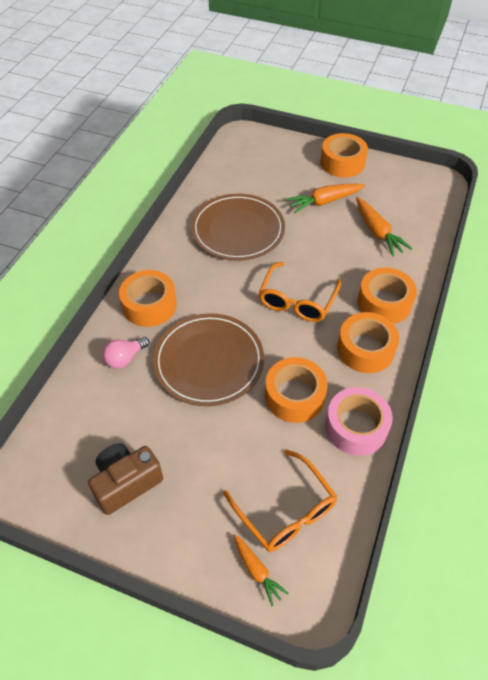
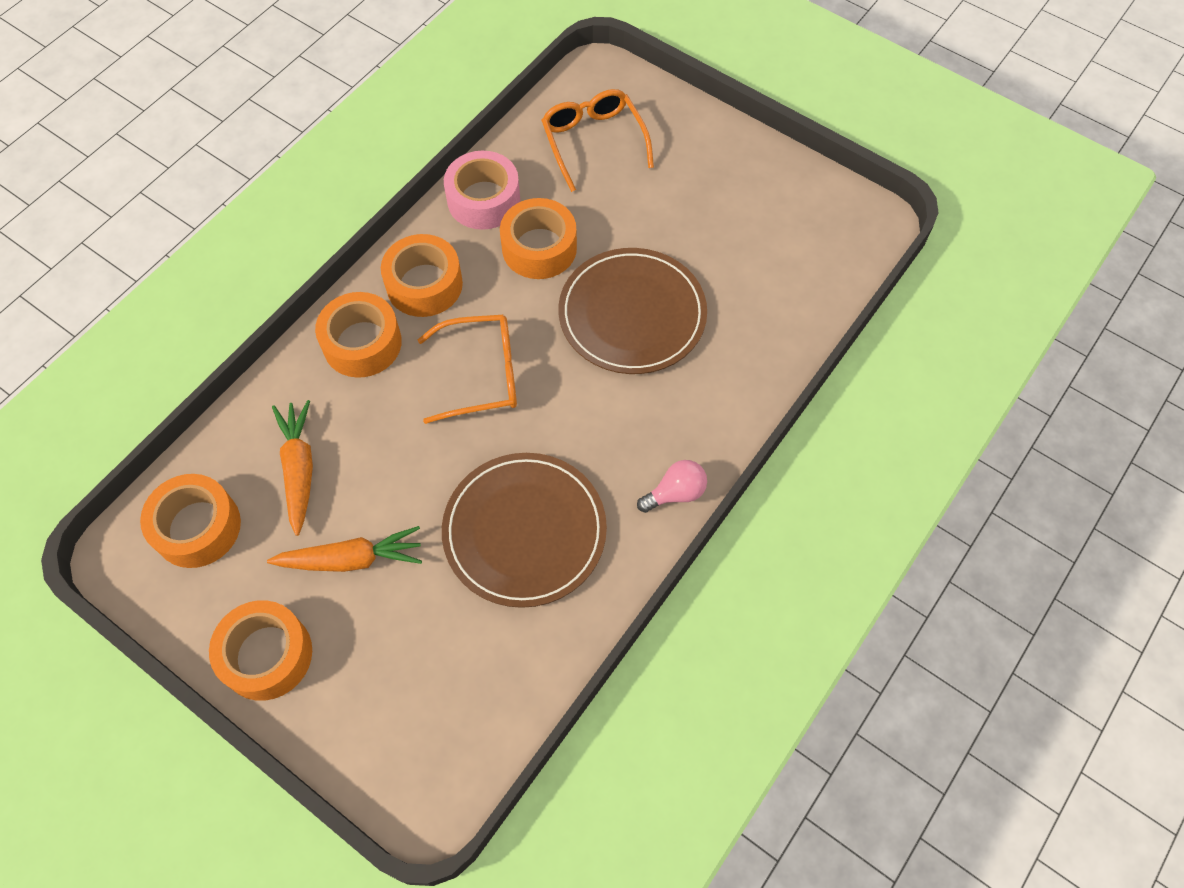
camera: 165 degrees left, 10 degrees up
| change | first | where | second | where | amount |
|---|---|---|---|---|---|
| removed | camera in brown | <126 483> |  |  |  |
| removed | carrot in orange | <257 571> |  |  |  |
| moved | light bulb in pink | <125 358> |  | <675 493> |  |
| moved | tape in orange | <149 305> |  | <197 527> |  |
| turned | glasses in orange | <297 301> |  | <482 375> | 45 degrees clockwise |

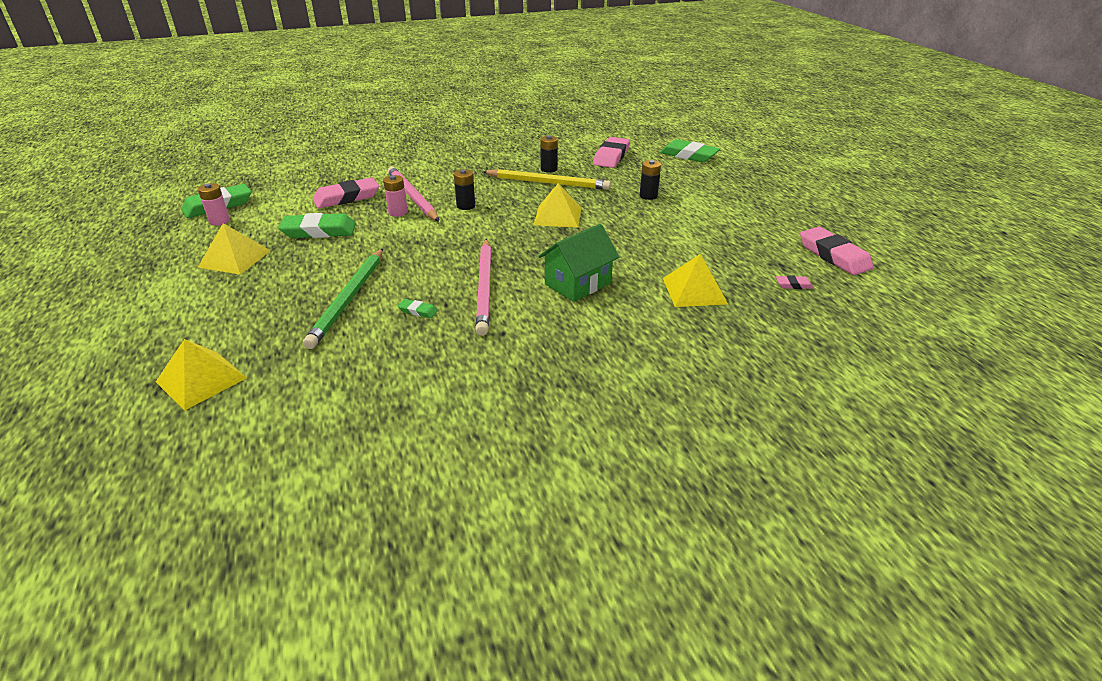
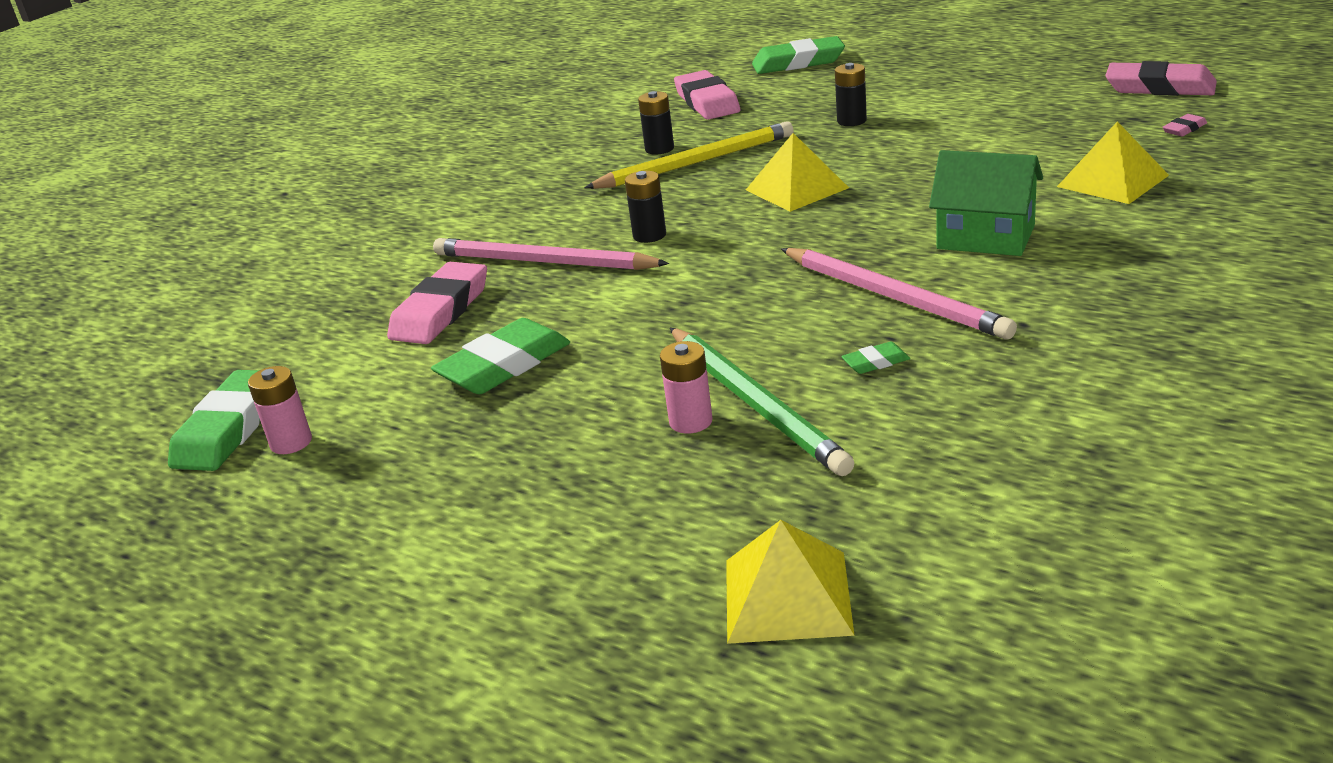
camera: 35 degrees left, 5 degrees down
| change | first | where | second | where | amount |
|---|---|---|---|---|---|
| removed | pyramid in yellow | <234 258> |  |  |  |
| moved | battery in pink | <398 212> |  | <690 421> |  |
| turned | house in green | <578 283> |  | <986 237> | 75 degrees counterclockwise |

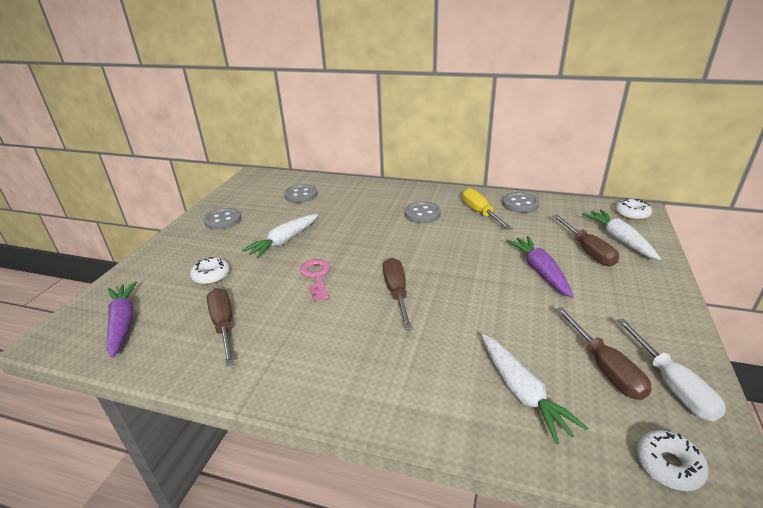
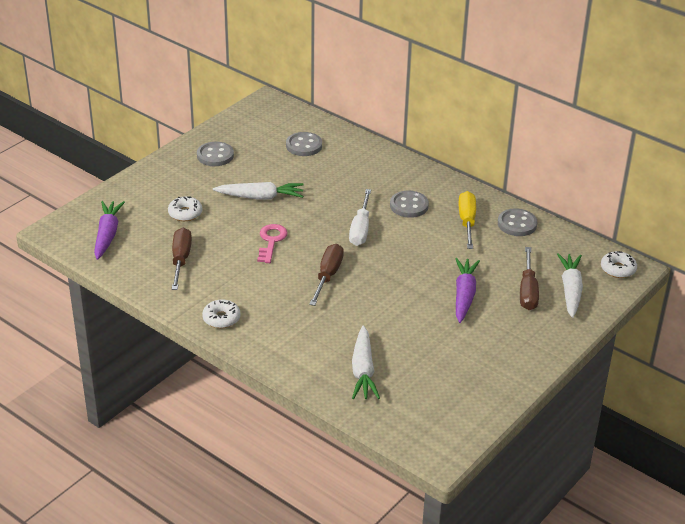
camera: 20 degrees right, 5 degrees up
| change | first | where | second | where | amount |
|---|---|---|---|---|---|
| removed | screwdriver in brown | <605 368> |  |  |  |
| moved | screwdriver in white | <671 385> |  | <360 229> |  |
| moved | donut in white | <668 465> |  | <221 318> |  |
| turned | carrot in white | <284 241> |  | <260 197> | 150 degrees counterclockwise |

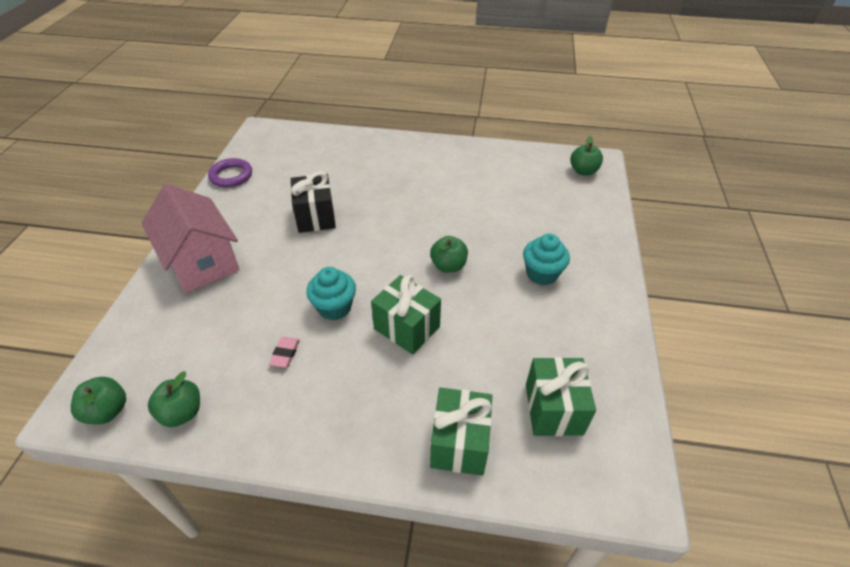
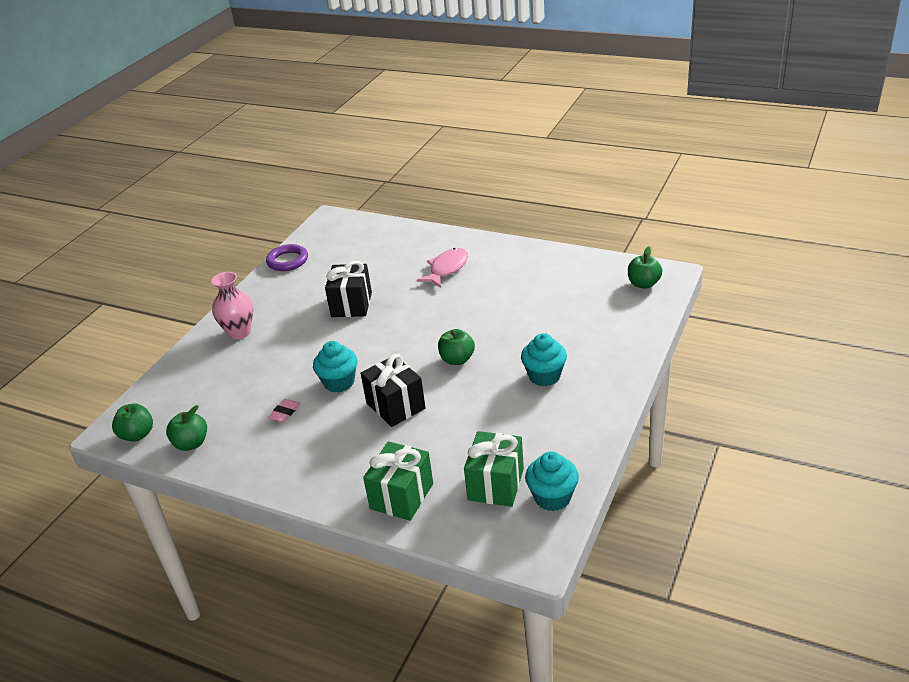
camera: 20 degrees right, 10 degrees down
| change | first | where | second | where | amount |
|---|---|---|---|---|---|
| added |  |  | fish in pink | <447 269> |  |
| added |  |  | cupcake in turquoise | <552 497> |  |
| replaced | house in pink | <201 261> | vase in pink | <239 332> |  |
| recoloured | gift in green | <406 328> | gift in black | <395 406> |  |

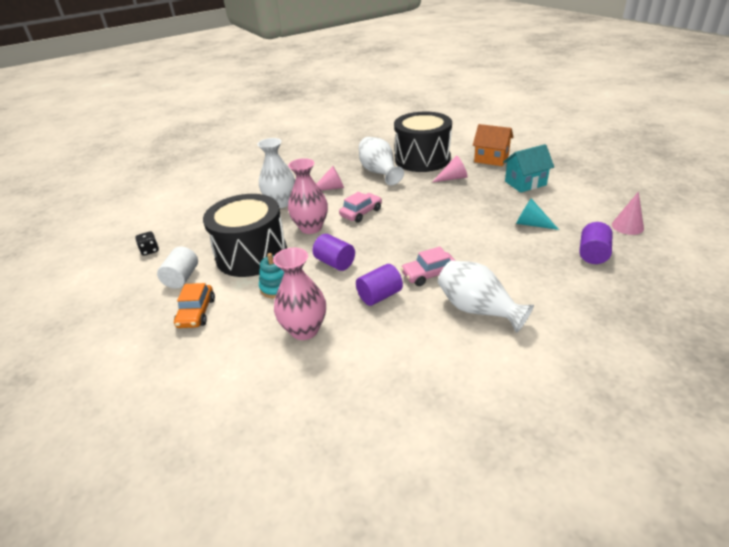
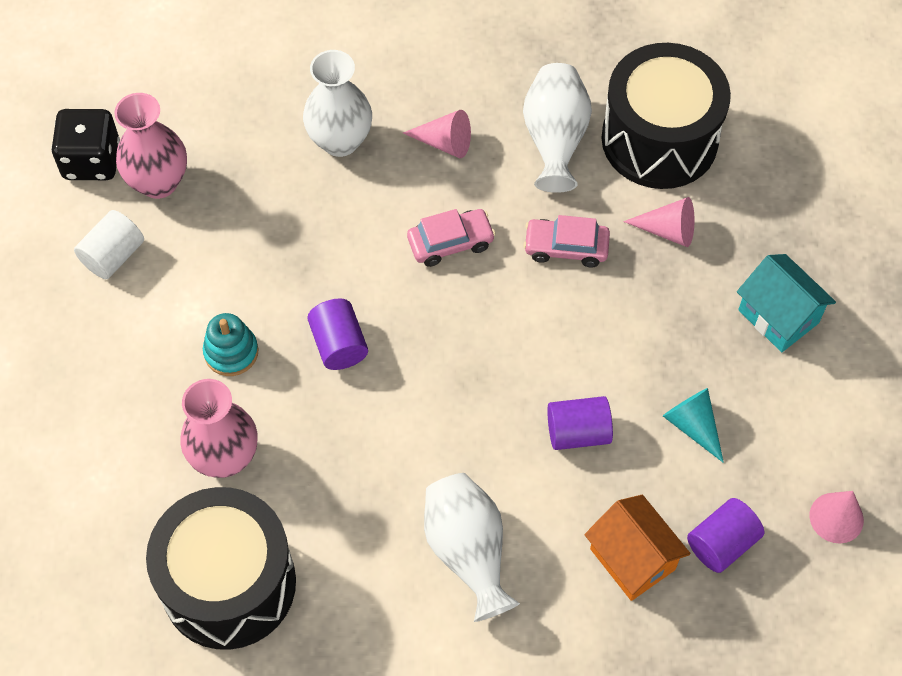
camera: 25 degrees right, 25 degrees up
| change | first | where | second | where | amount |
|---|---|---|---|---|---|
| removed | car in orange | <196 313> |  |  |  |
| moved | drum in black | <252 254> |  | <229 584> |  |
| moved | vase in pink | <311 228> |  | <158 182> |  |
| moved | cylinder in purple | <379 296> |  | <578 432> |  |
| moved | car in pink | <429 274> |  | <566 247> |  |
| moved | house in orange | <491 159> |  | <632 559> |  |
| turned | house in turquoise | <525 183> |  | <778 316> | 45 degrees clockwise |
| resized | dice in black | <150 250> |  | <91 161> | x1.89 |

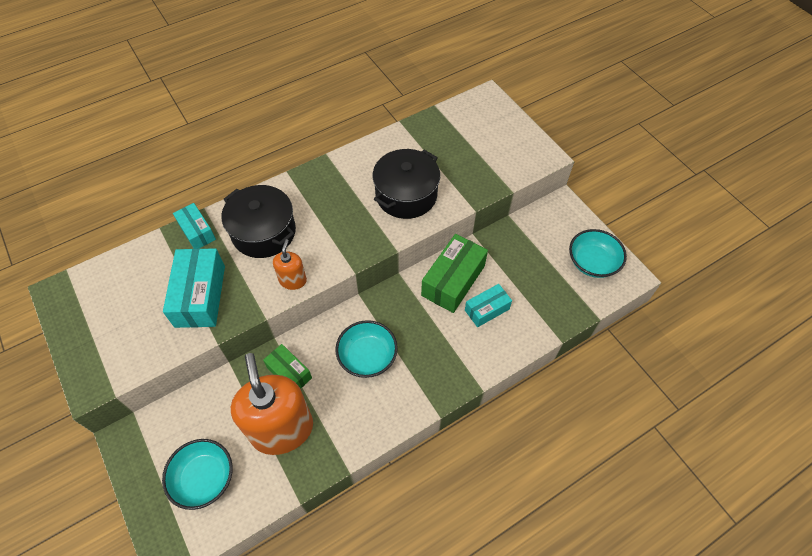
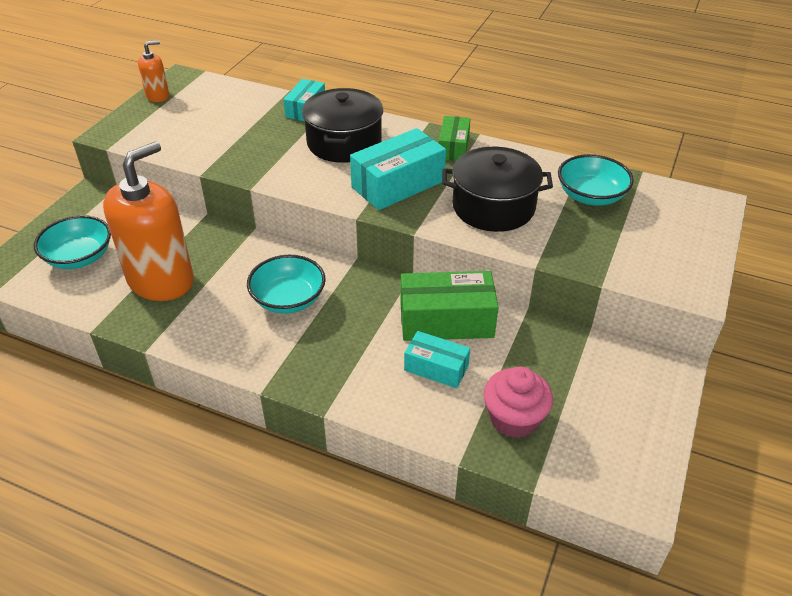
camera: 55 degrees right, 15 degrees down
| change | first | where | second | where | amount |
|---|---|---|---|---|---|
| added |  |  | cupcake in pink | <514 418> |  |
| moved | box in turquoise | <200 296> |  | <398 184> |  |
| moved | box in green | <289 372> |  | <453 147> |  |
| moved | soap dispenser in orange | <293 280> |  | <158 96> |  |
| moved | bowl in turquoise | <592 262> |  | <591 196> |  |

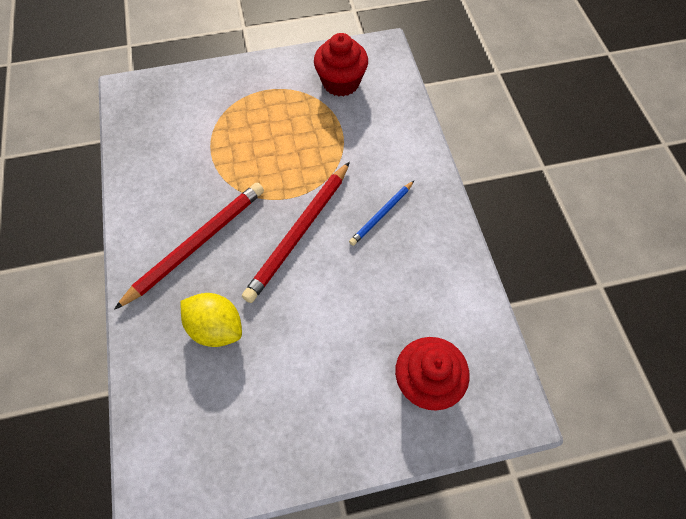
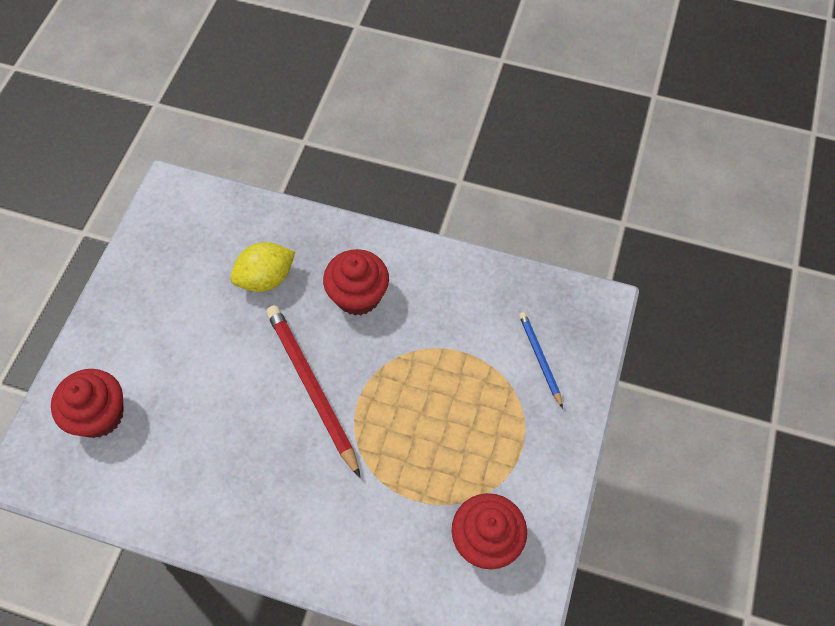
camera: 120 degrees right, 0 degrees up
| change | first | where | second | where | amount |
|---|---|---|---|---|---|
| moved | pencil in blue | <381 214> |  | <540 359> |  |
| replaced | pencil in red | <196 244> | cupcake in red | <358 295> |  |

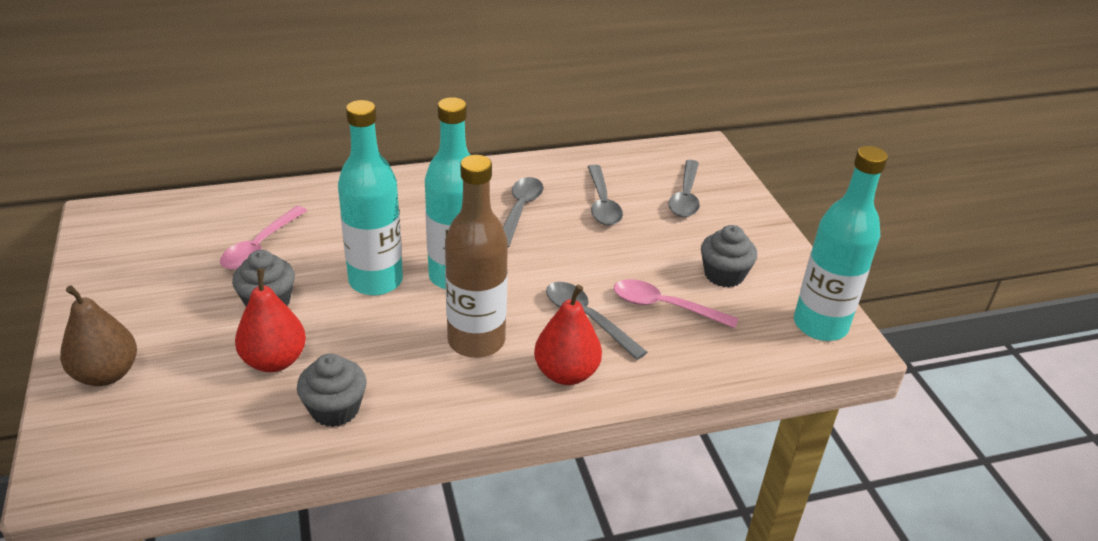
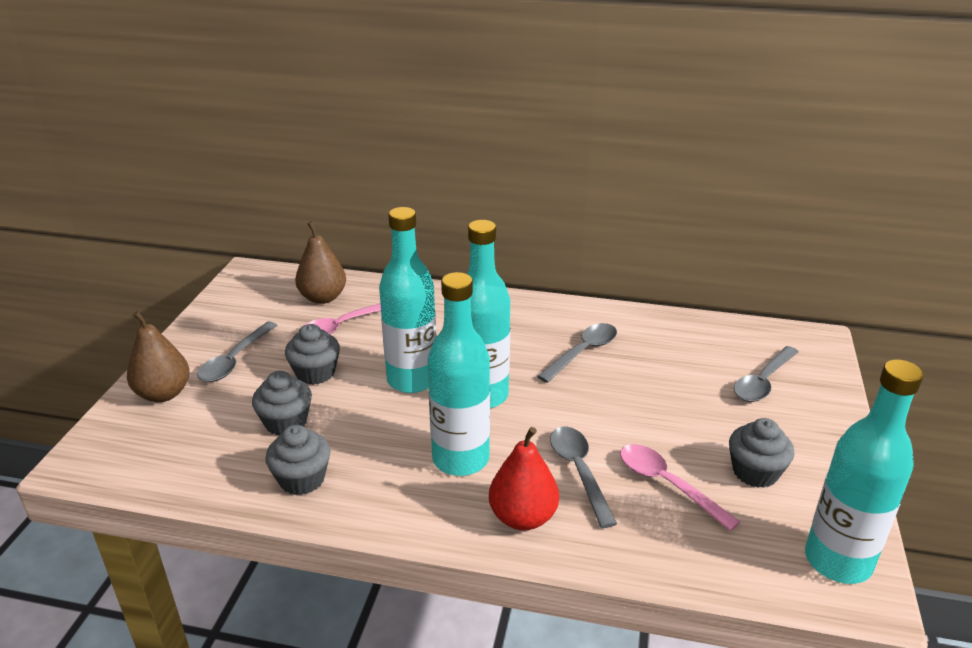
camera: 30 degrees right, 5 degrees down
| change | first | where | second | where | amount |
|---|---|---|---|---|---|
| added |  |  | pear in brown | <323 298> |  |
| moved | spoon in grey | <602 203> |  | <235 360> |  |
| replaced | pear in red | <274 361> | cupcake in grey | <286 422> |  |
| recoloured | bottle in brown | <476 341> | bottle in turquoise | <460 459> |  |

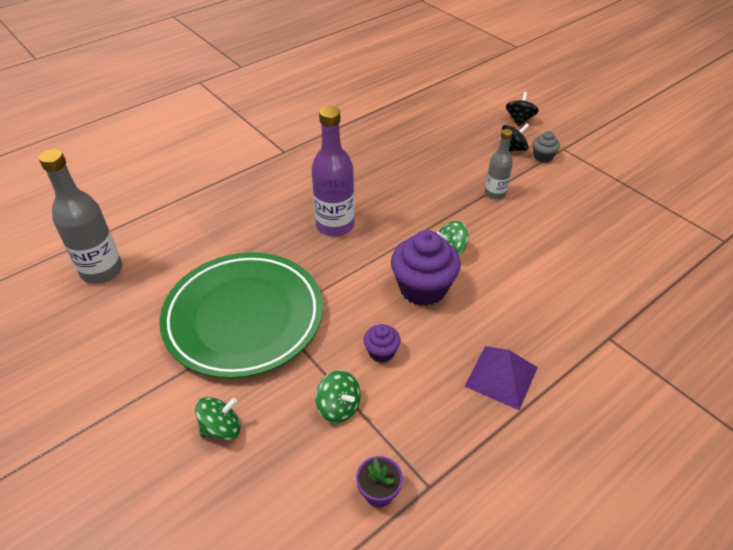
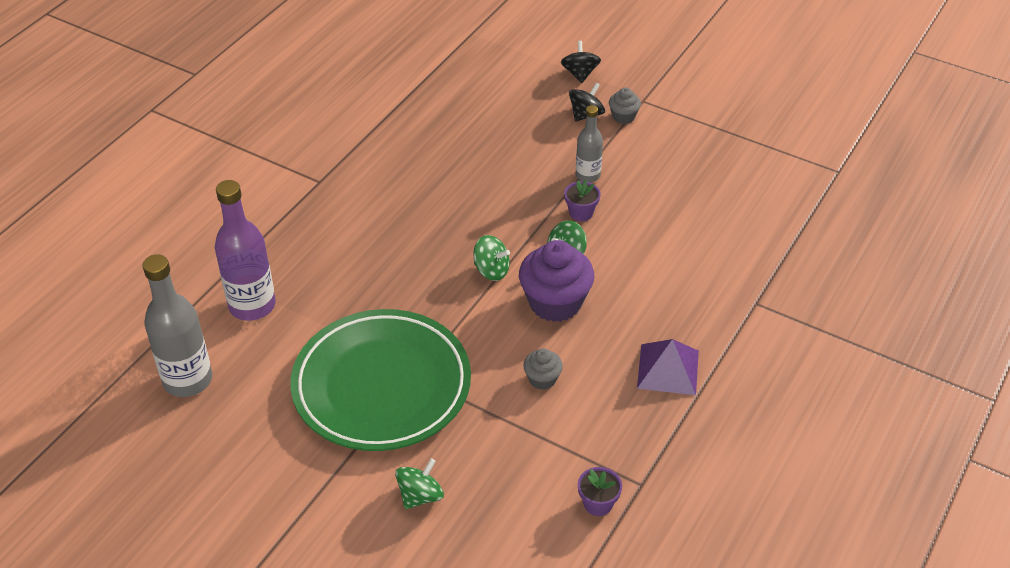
camera: 20 degrees left, 0 degrees up
| change | first | where | second | where | amount |
|---|---|---|---|---|---|
| added |  |  | flower pot in purple | <581 213> |  |
| moved | bottle in purple | <335 225> |  | <252 305> |  |
| moved | spinning top in green | <338 407> |  | <491 270> |  |
| recoloured | cupcake in purple | <381 352> | cupcake in grey | <542 379> |  |

